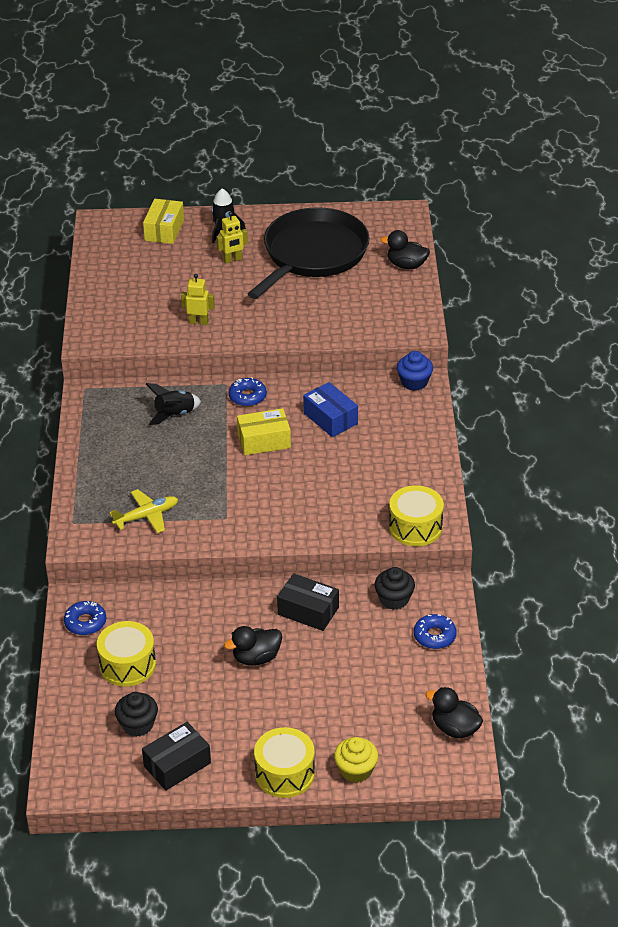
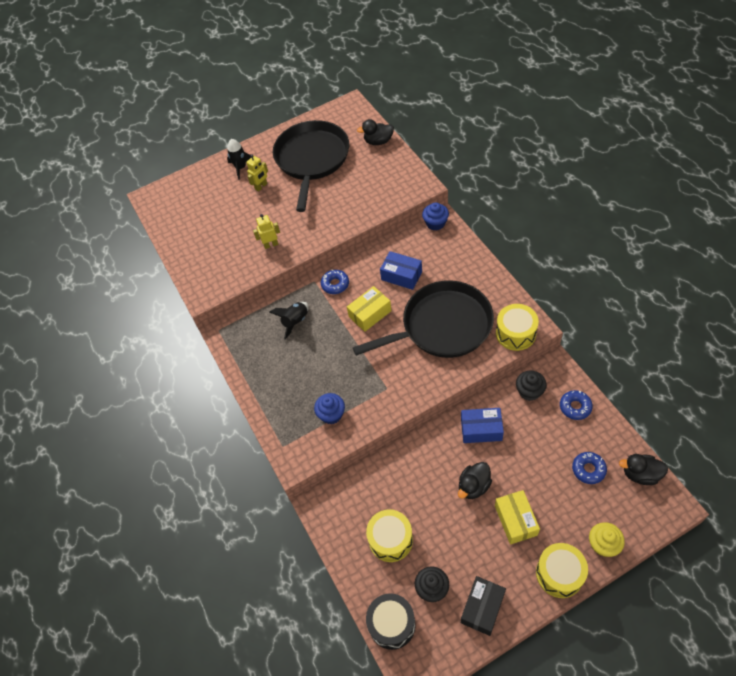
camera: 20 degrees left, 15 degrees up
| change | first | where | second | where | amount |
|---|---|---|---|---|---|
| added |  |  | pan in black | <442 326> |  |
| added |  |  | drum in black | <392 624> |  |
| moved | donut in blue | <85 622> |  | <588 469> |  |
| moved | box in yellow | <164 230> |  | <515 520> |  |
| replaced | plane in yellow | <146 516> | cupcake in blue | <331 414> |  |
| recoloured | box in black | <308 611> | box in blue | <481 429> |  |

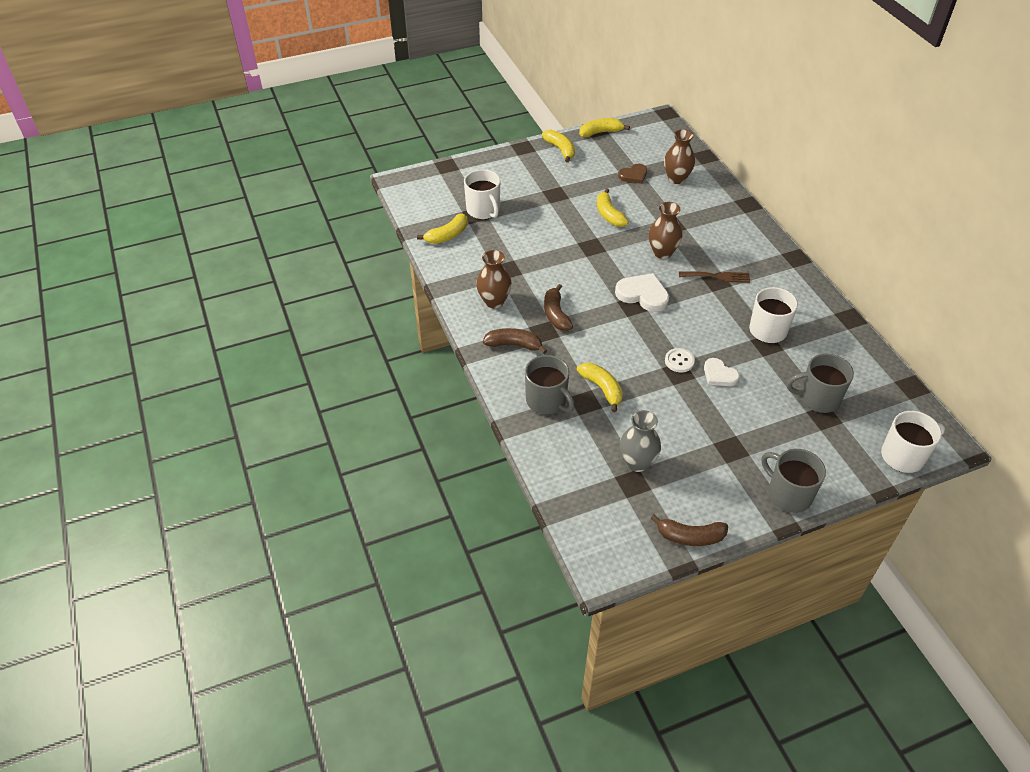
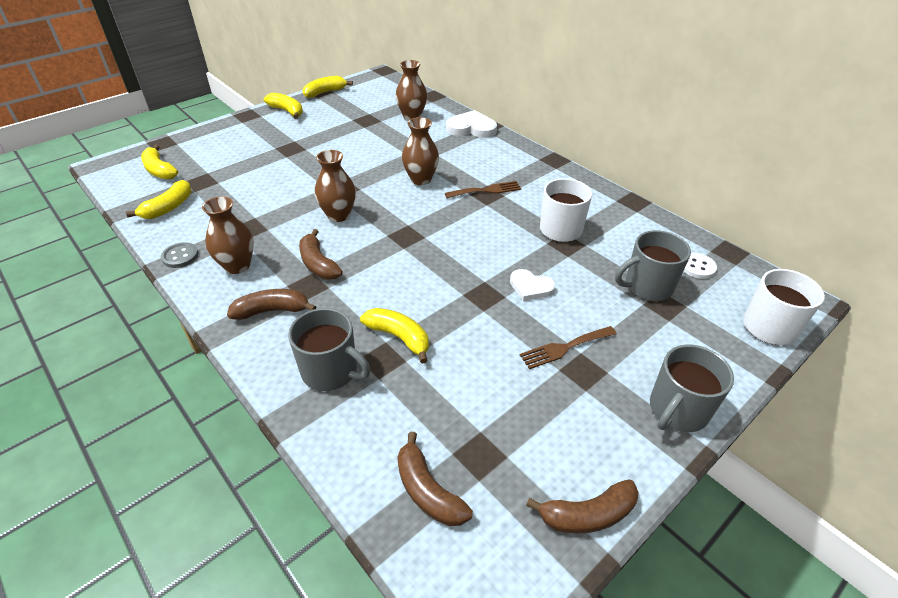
camera: 20 degrees left, 5 degrees down
| change | first | where | second | where | amount |
|---|---|---|---|---|---|
| removed | mug in white | <483 210> |  |  |  |
| removed | heart in brown | <633 175> |  |  |  |
| removed | vase in grey | <637 462> |  |  |  |
| added |  |  | button in grey | <180 256> |  |
| added |  |  | vase in brown | <338 215> |  |
| added |  |  | banana in brown | <428 490> |  |
| added |  |  | fork in brown | <564 348> |  |
| moved | banana in yellow | <609 215> |  | <159 170> |  |
| moved | heart in white | <643 294> |  | <471 128> |  |
| moved | button in white | <679 361> |  | <697 267> |  |
| turned | mug in grey | <788 494> |  | <677 410> | 75 degrees counterclockwise |

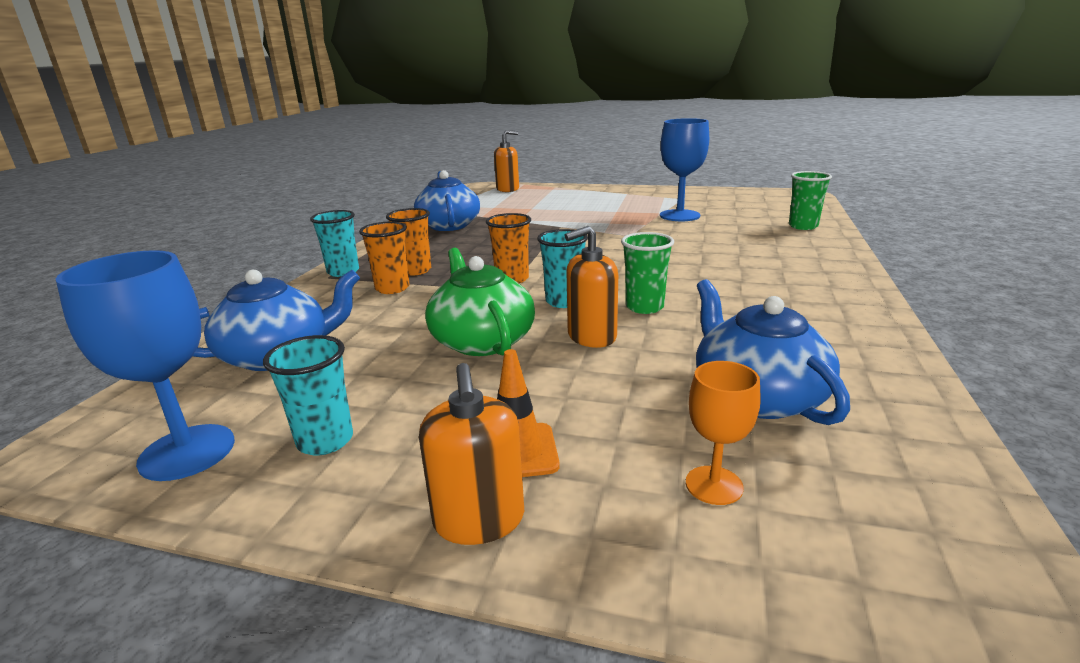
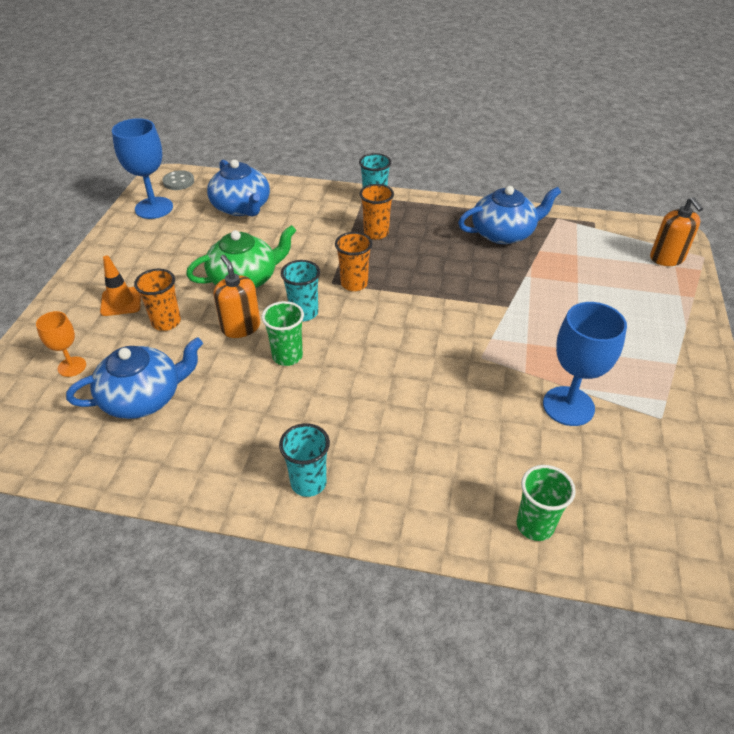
camera: 85 degrees right, 20 degrees up
| change | first | where | second | where | amount |
|---|---|---|---|---|---|
| removed | soap dispenser in orange | <479 520> |  |  |  |
| added |  |  | button in grey | <178 181> |  |
| moved | cup in turquoise | <325 441> |  | <308 483> |  |
| moved | cup in orange | <392 288> |  | <166 322> |  |

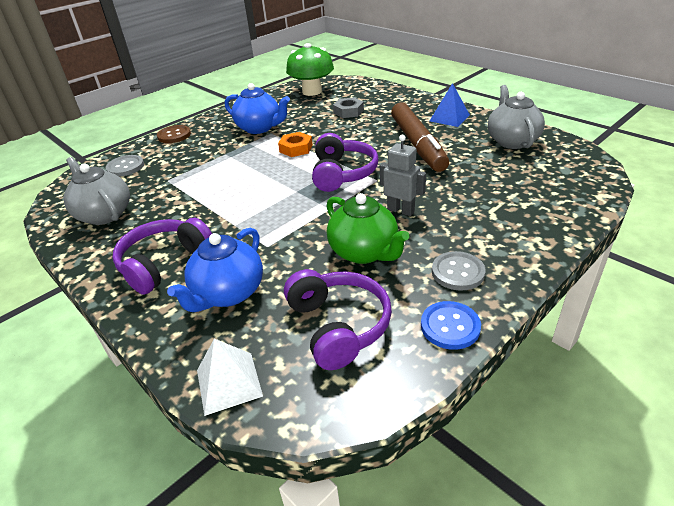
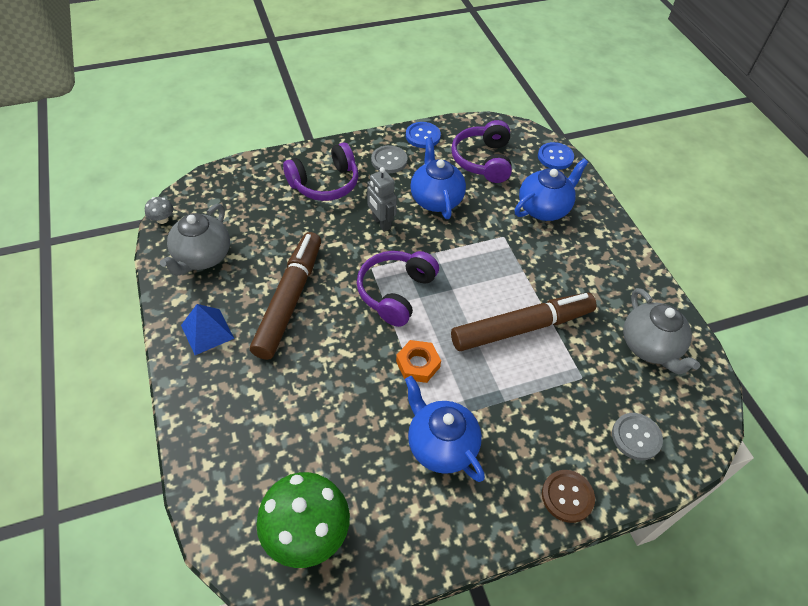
camera: 160 degrees left, 15 degrees up
| change | first | where | second | where | amount |
|---|---|---|---|---|---|
| removed | nut in grey | <348 111> |  |  |  |
| added |  |  | mushroom in grey | <162 219> |  |
| added |  |  | marker in brown | <521 328> |  |
| moved | headphones in purple | <164 263> |  | <325 183> |  |
| replaced | pyramid in white | <229 383> | button in blue | <555 157> |  |
| recoloured | teapot in green | <364 252> | teapot in blue | <436 199> |  |

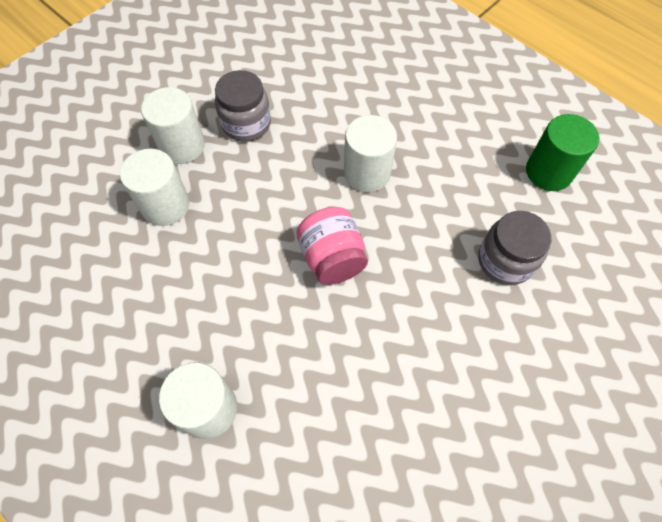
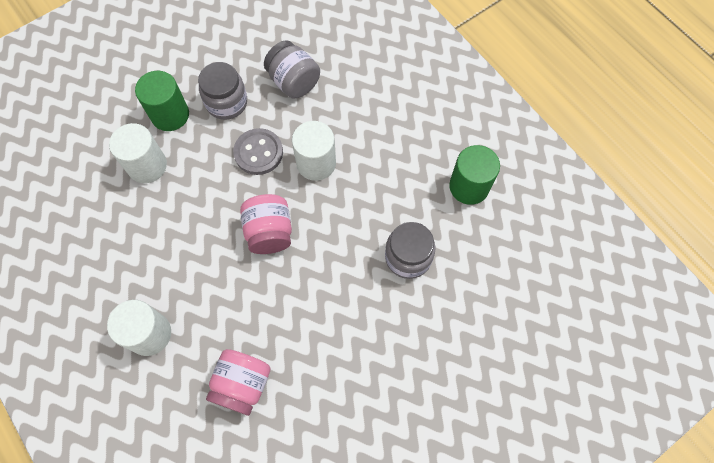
camera: 10 degrees right, 5 degrees up
| change | first | where | second | where | amount |
|---|---|---|---|---|---|
| added |  |  | jar in pink | <242 384> |  |
| added |  |  | button in grey | <258 152> |  |
| added |  |  | jar in grey | <294 82> |  |
| recoloured | cylinder in white | <182 146> | cylinder in green | <170 115> |  |

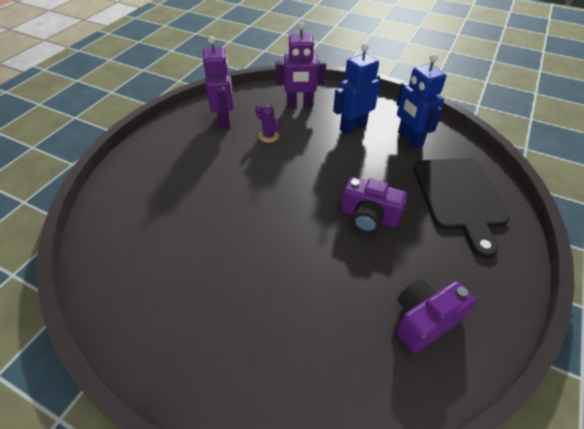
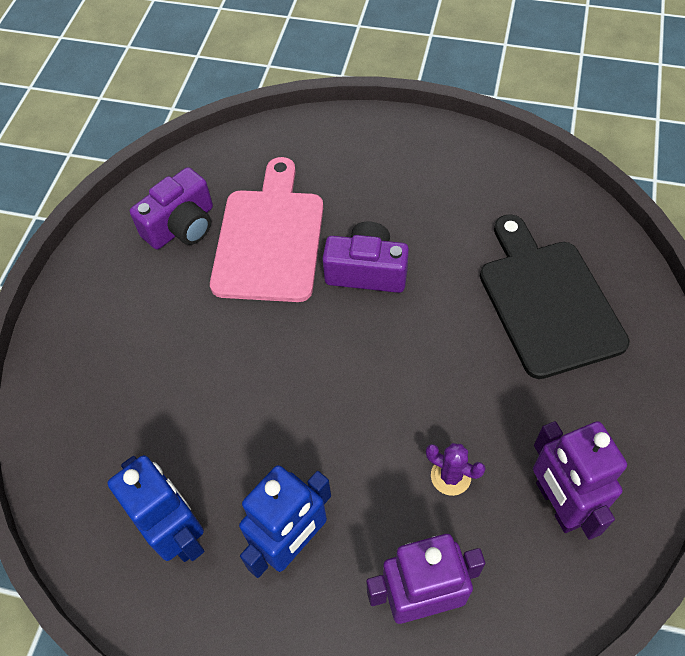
camera: 170 degrees right, 10 degrees up
| change | first | where | second | where | amount |
|---|---|---|---|---|---|
| added |  |  | cutting board in pink | <269 239> |  |
| moved | camera in purple | <369 217> |  | <367 271> |  |
| moved | cutting board in black | <459 197> |  | <547 301> |  |

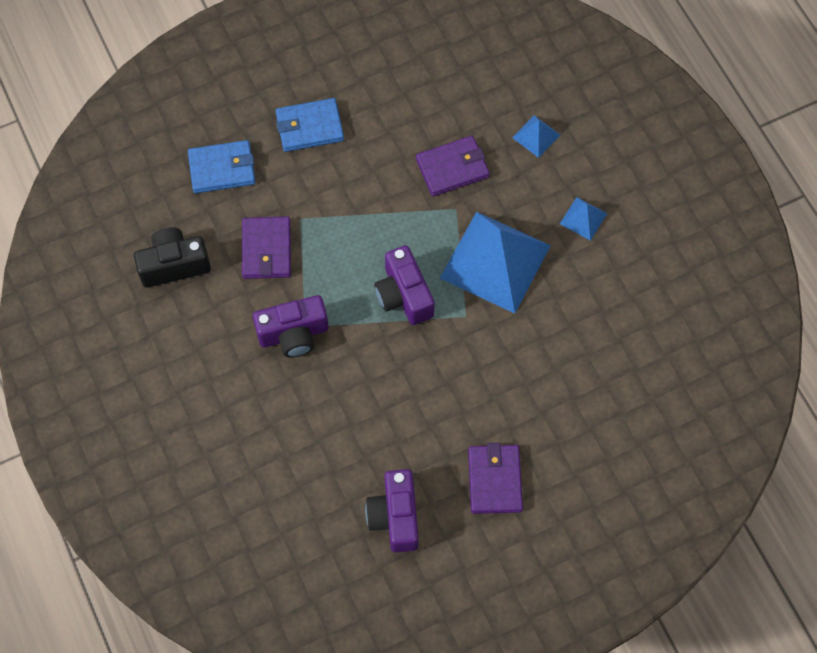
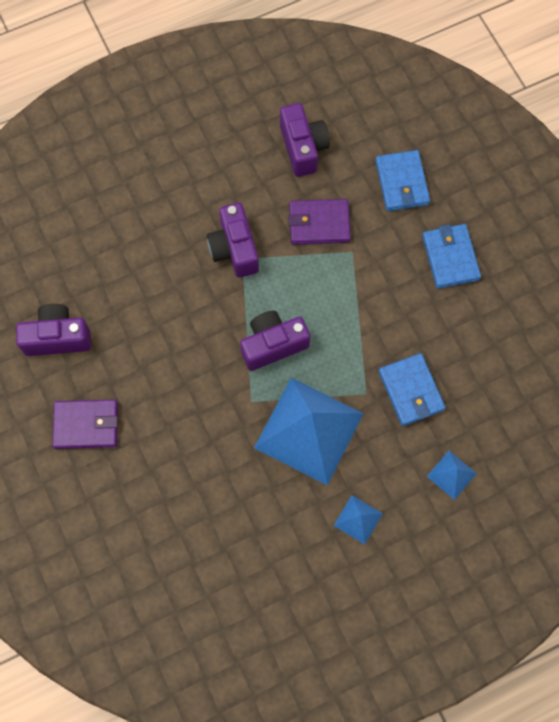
camera: 90 degrees right, 5 degrees up
| change | first | where | second | where | amount |
|---|---|---|---|---|---|
| recoloured | camera in black | <174 265> | camera in purple | <303 148> |  |
| recoloured | wallet in purple | <452 168> | wallet in blue | <411 390> |  |

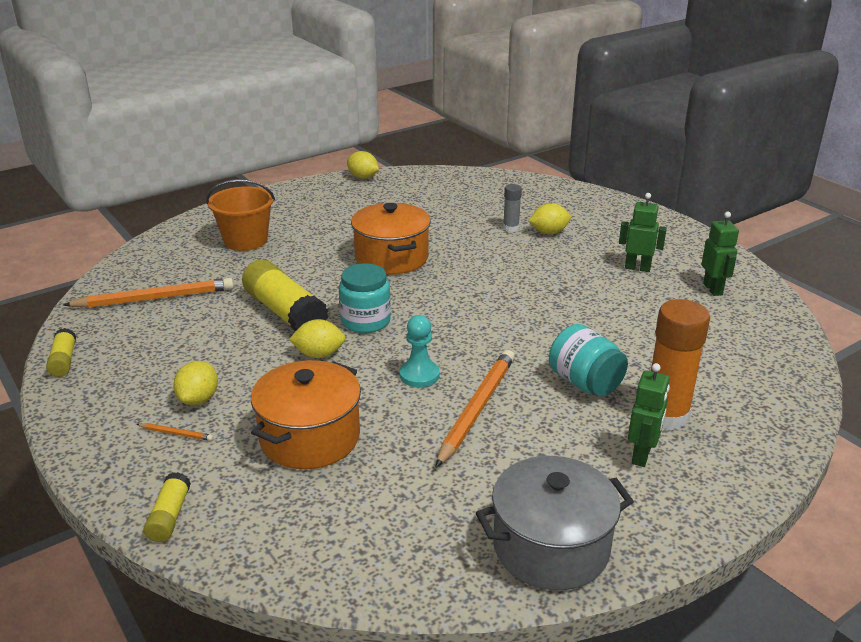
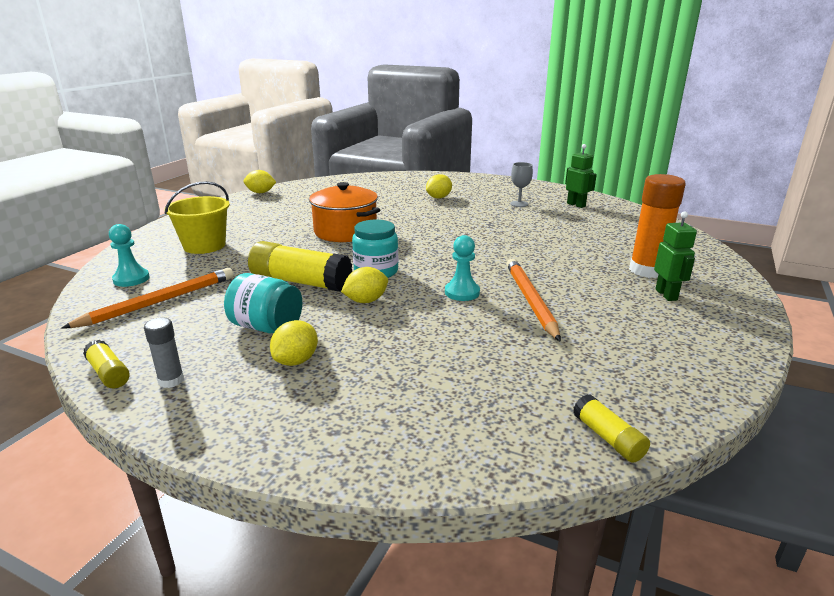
camera: 30 degrees left, 5 degrees down
| change | first | where | second | where | amount |
|---|---|---|---|---|---|
| removed | pencil in orange | <176 433> |  |  |  |
| removed | pot in orange | <310 438> |  |  |  |
| removed | pot in grey | <551 547> |  |  |  |
| added |  |  | pawn in turquoise | <131 279> |  |
| moved | glue stick in yellow | <169 516> |  | <608 438> |  |
| moved | glue stick in grey | <511 228> |  | <171 380> |  |
| moved | jar in turquoise | <585 383> |  | <267 327> |  |
| replaced | robot in green | <637 268> | goblet in grey | <519 204> |  |
| recoloured | bucket in orange | <245 240> | bucket in yellow | <204 246> |  |
| turned | lemon in yellow | <199 399> |  | <296 361> | 45 degrees clockwise |

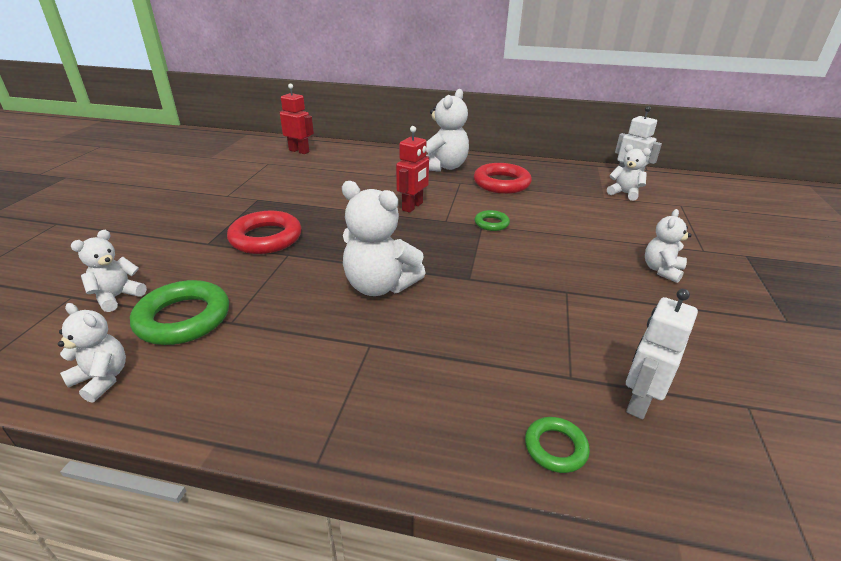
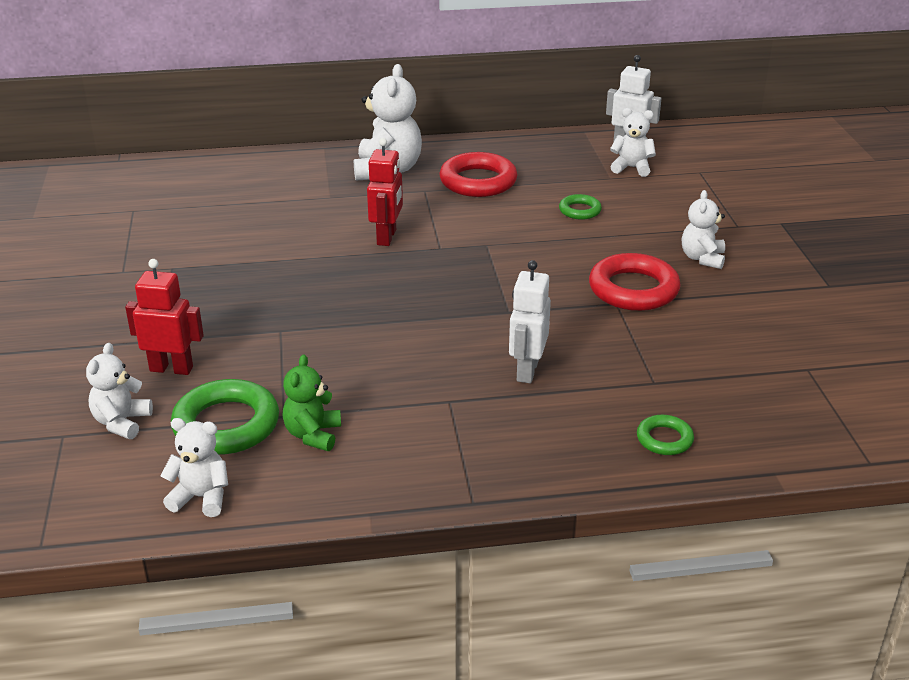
camera: 20 degrees left, 0 degrees up
| change | first | where | second | where | amount |
|---|---|---|---|---|---|
| removed | teddy bear in white | <380 286> |  |  |  |
| added |  |  | teddy bear in green | <313 435> |  |
| moved | ring in red | <266 238> |  | <633 289> |  |
| moved | robot in red | <299 151> |  | <171 369> |  |
| moved | ring in green | <491 223> |  | <579 210> |  |
| moved | robot in white | <639 401> |  | <527 371> |  |

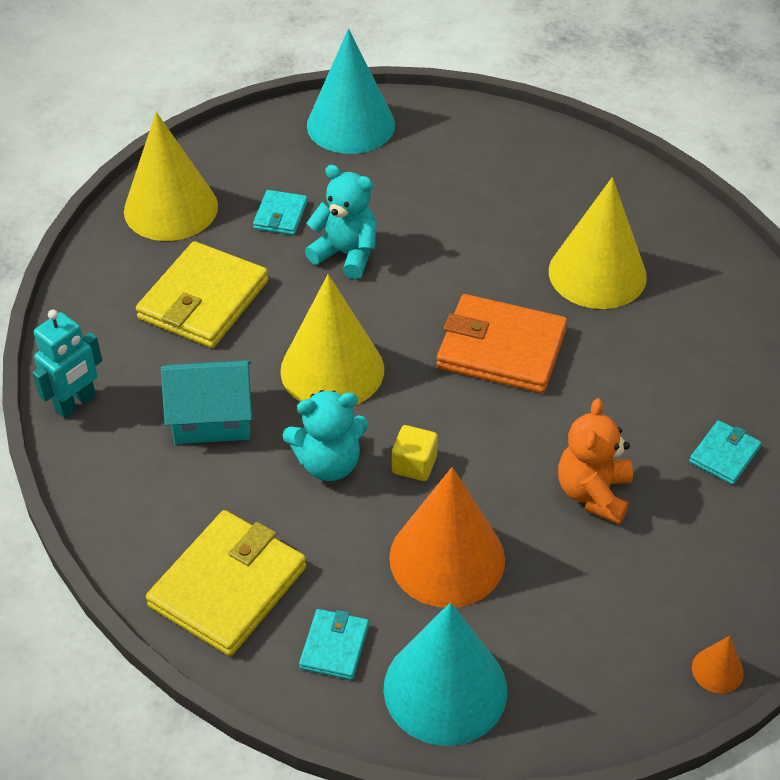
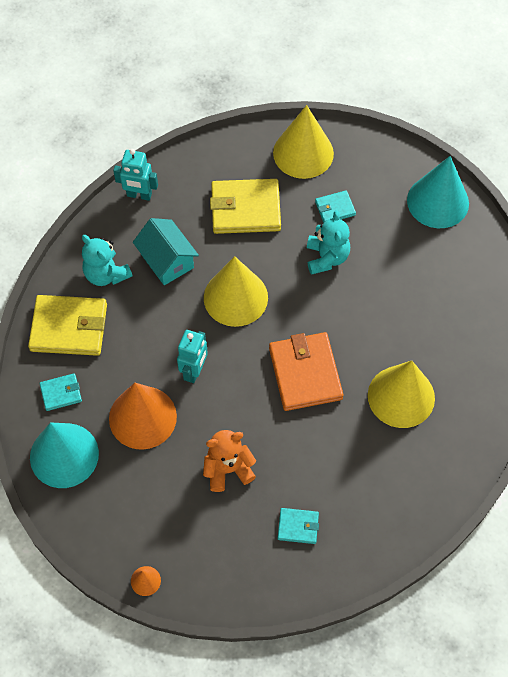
camera: 60 degrees right, 15 degrees up
| change | first | where | second | where | amount |
|---|---|---|---|---|---|
| moved | teddy bear in turquoise | <329 463> |  | <106 274> |  |
| replaced | cube in yellow | <414 464> | robot in turquoise | <194 371> |  |

